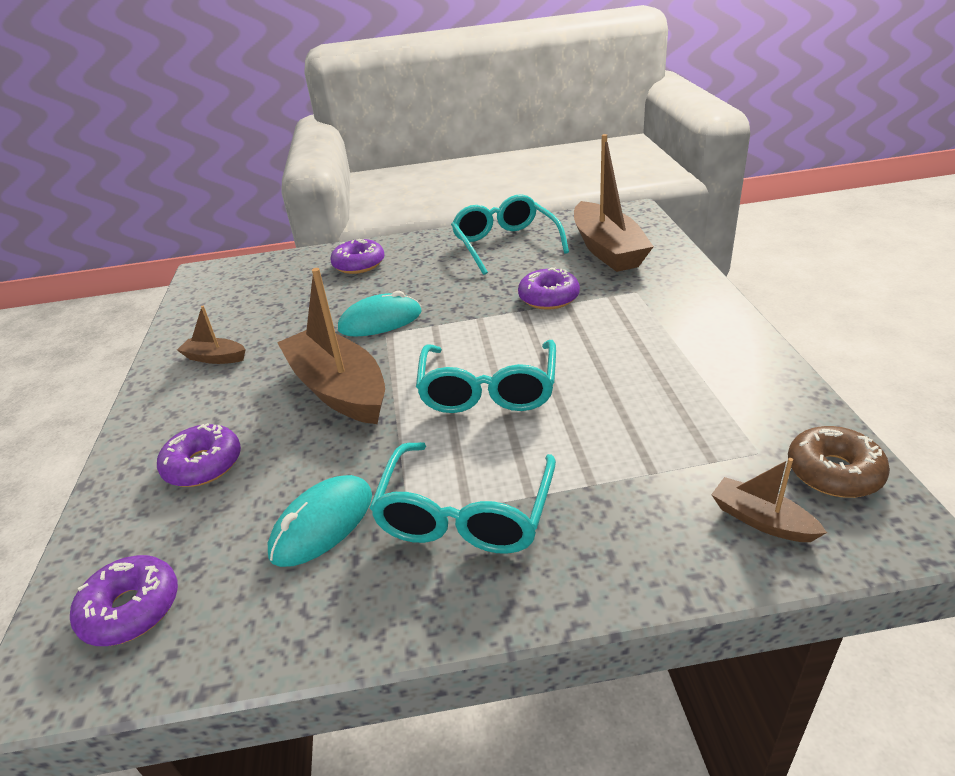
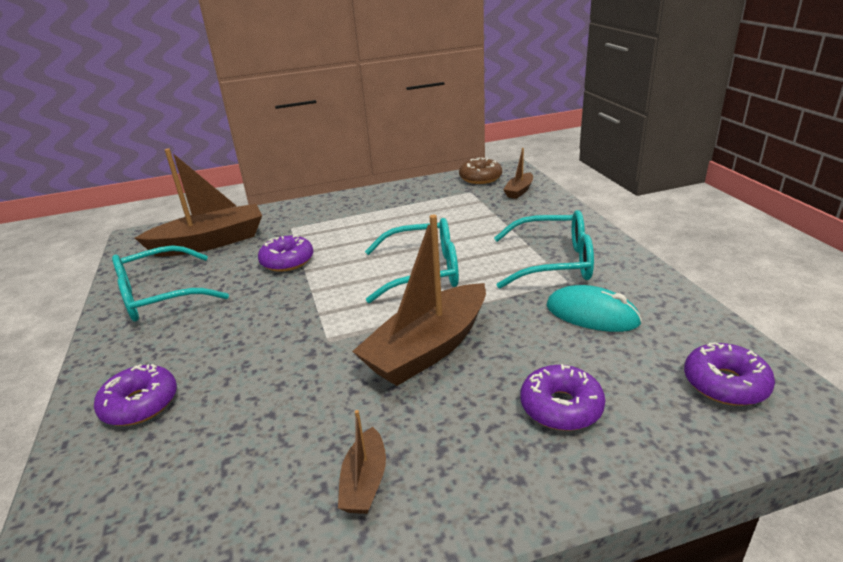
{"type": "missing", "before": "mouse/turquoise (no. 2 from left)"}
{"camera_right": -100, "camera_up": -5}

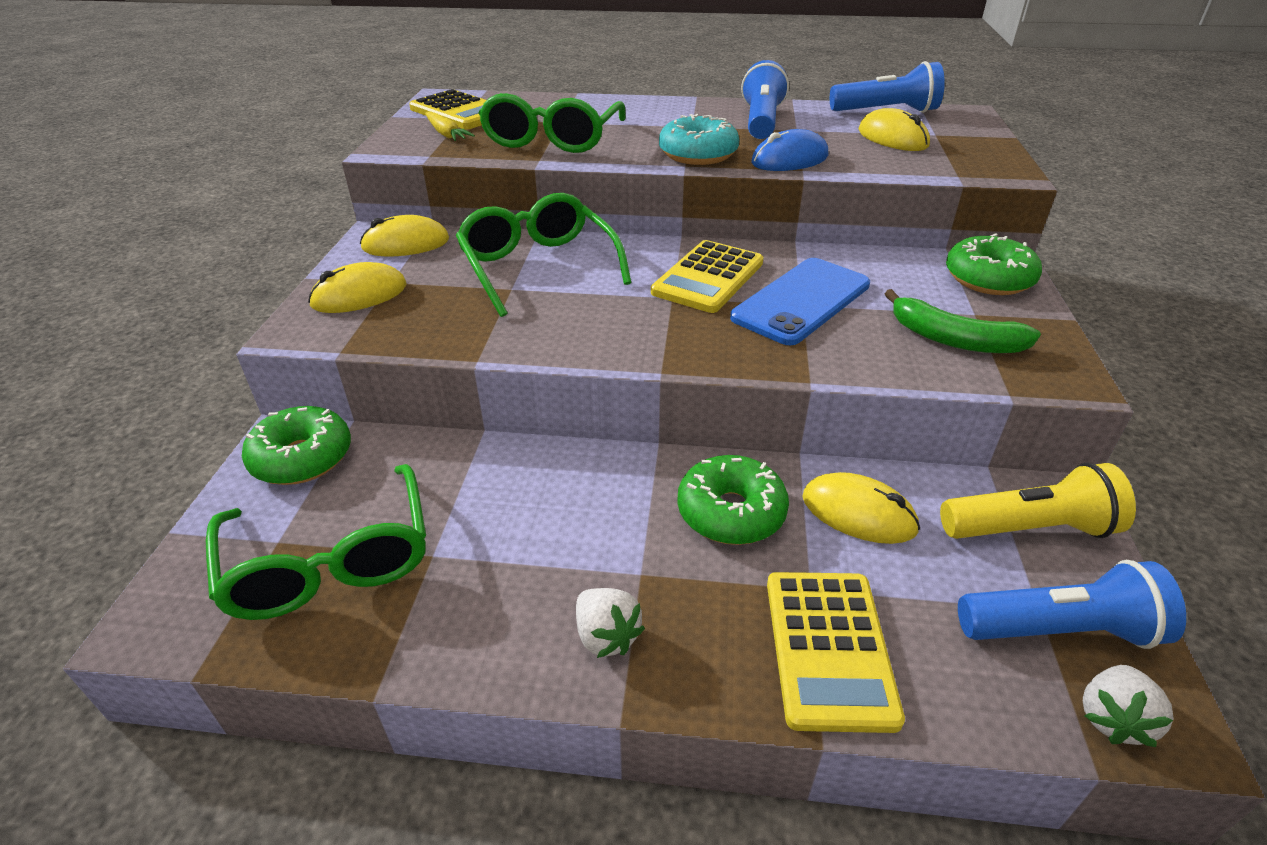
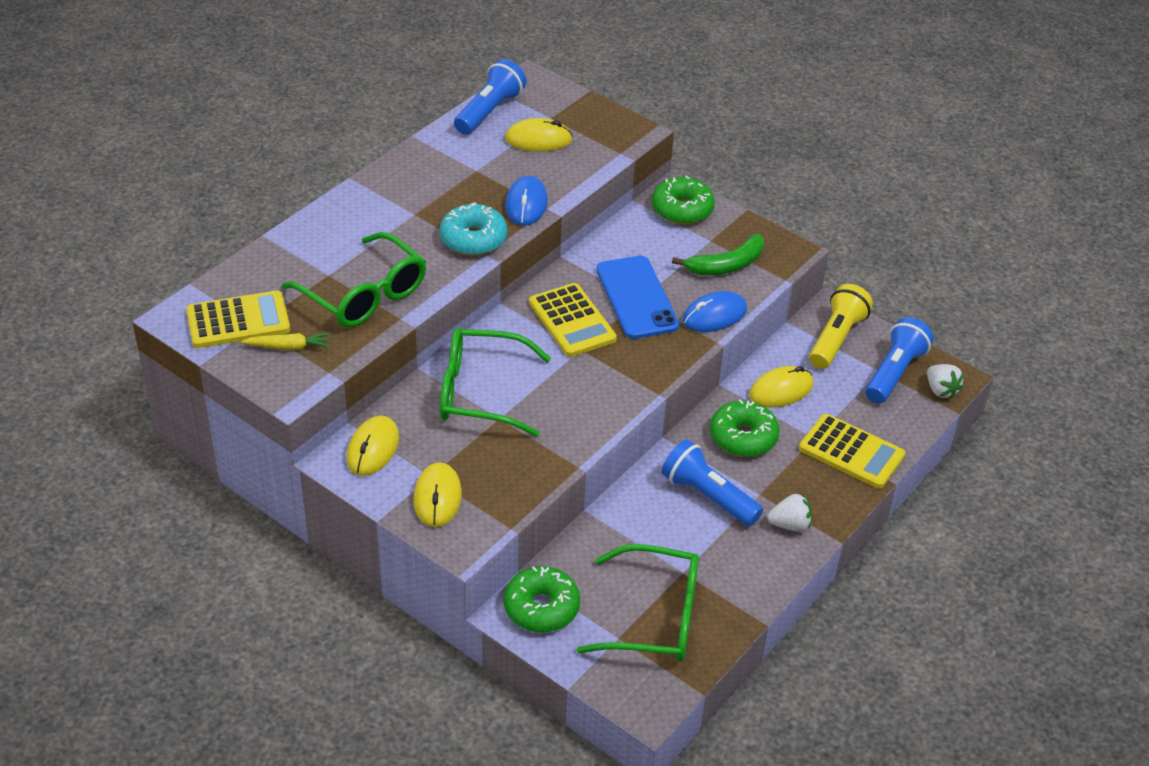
{"type": "appeared", "after": "mouse/blue (no. 2 from left)"}
{"type": "relocated", "before": "flashlight/blue (no. 1 from left in the first image)", "after": "flashlight/blue (no. 2 from left)"}
{"camera_right": -60, "camera_up": 5}

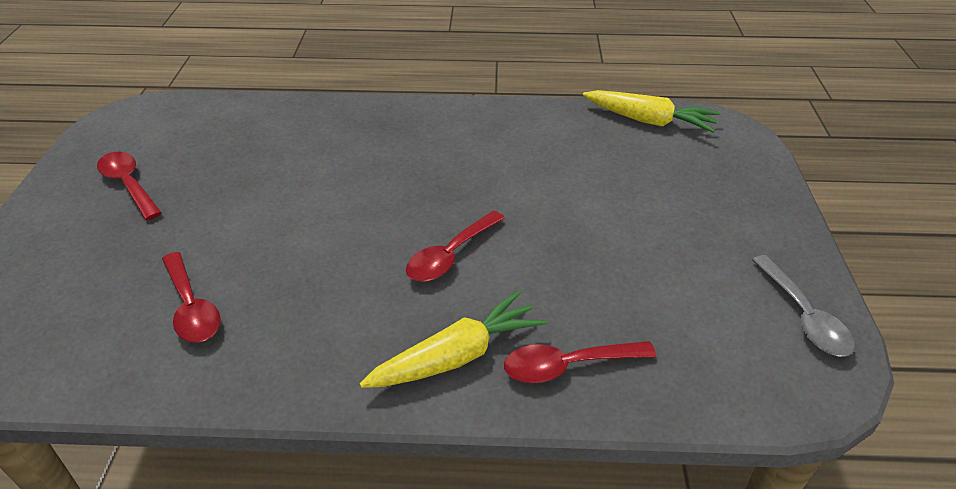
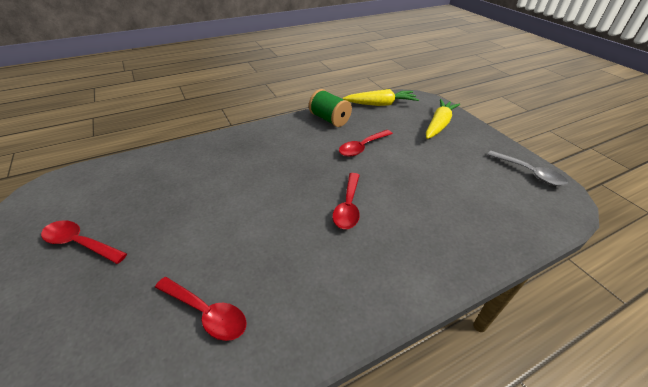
{"type": "appeared", "after": "spool/green"}
{"type": "relocated", "before": "carrot/yellow (no. 1 from left in the first image)", "after": "carrot/yellow (no. 2 from left)"}
{"type": "relocated", "before": "spoon/red (no. 4 from left)"}
{"camera_right": -30, "camera_up": 0}

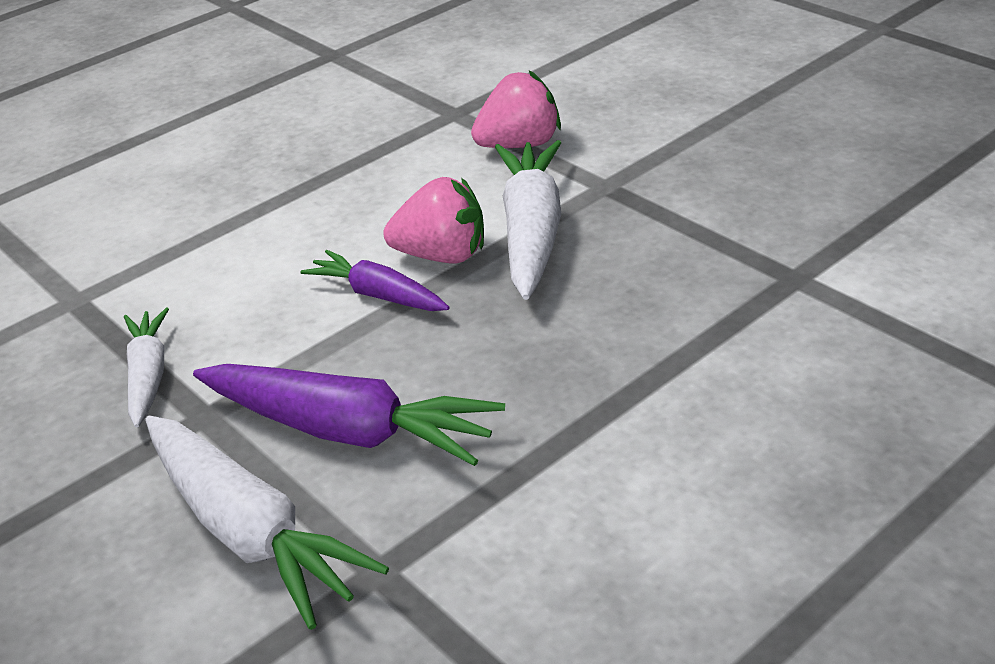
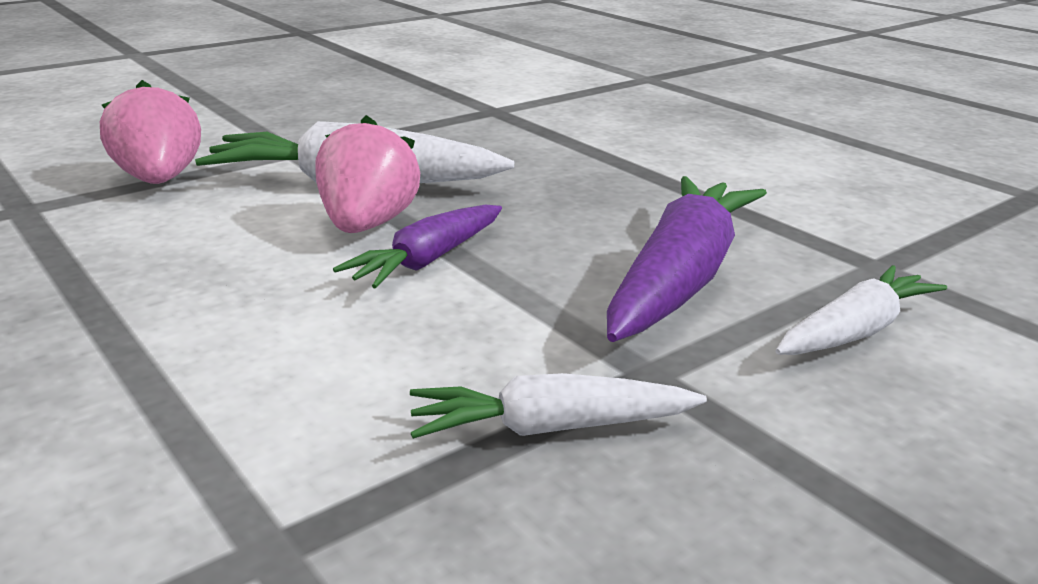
{"type": "size", "before": "carrot/white (no. 2 from left in the first image)", "scale": 0.59}
{"camera_right": -90, "camera_up": -10}

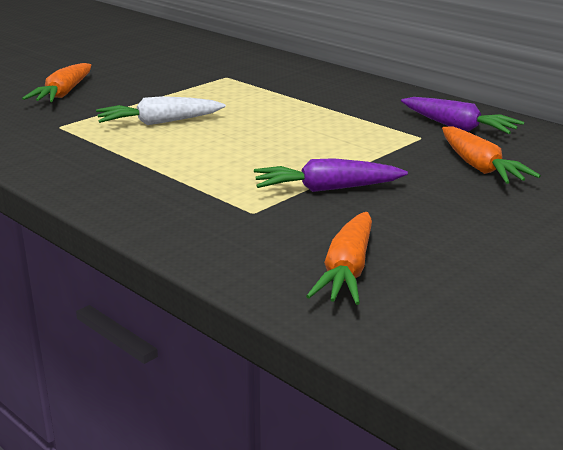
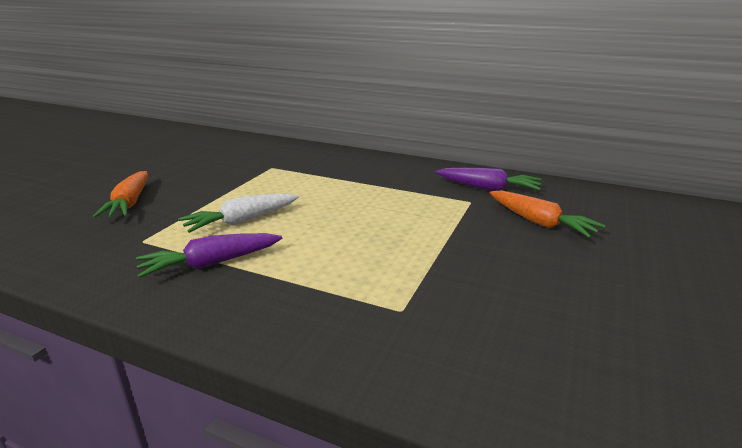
{"type": "missing", "before": "carrot/orange (no. 2 from left)"}
{"type": "relocated", "before": "carrot/purple (no. 1 from left)"}
{"camera_right": -20, "camera_up": 0}

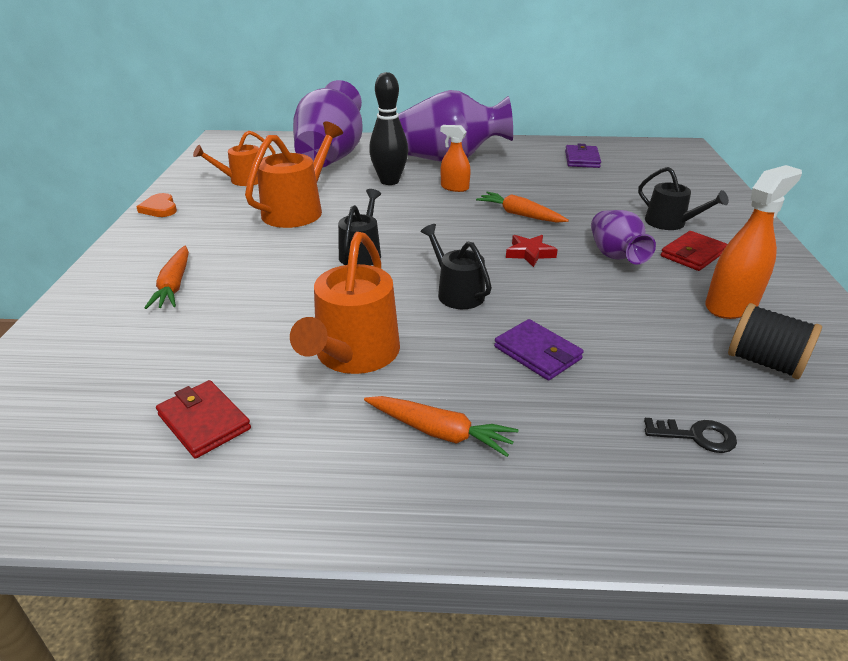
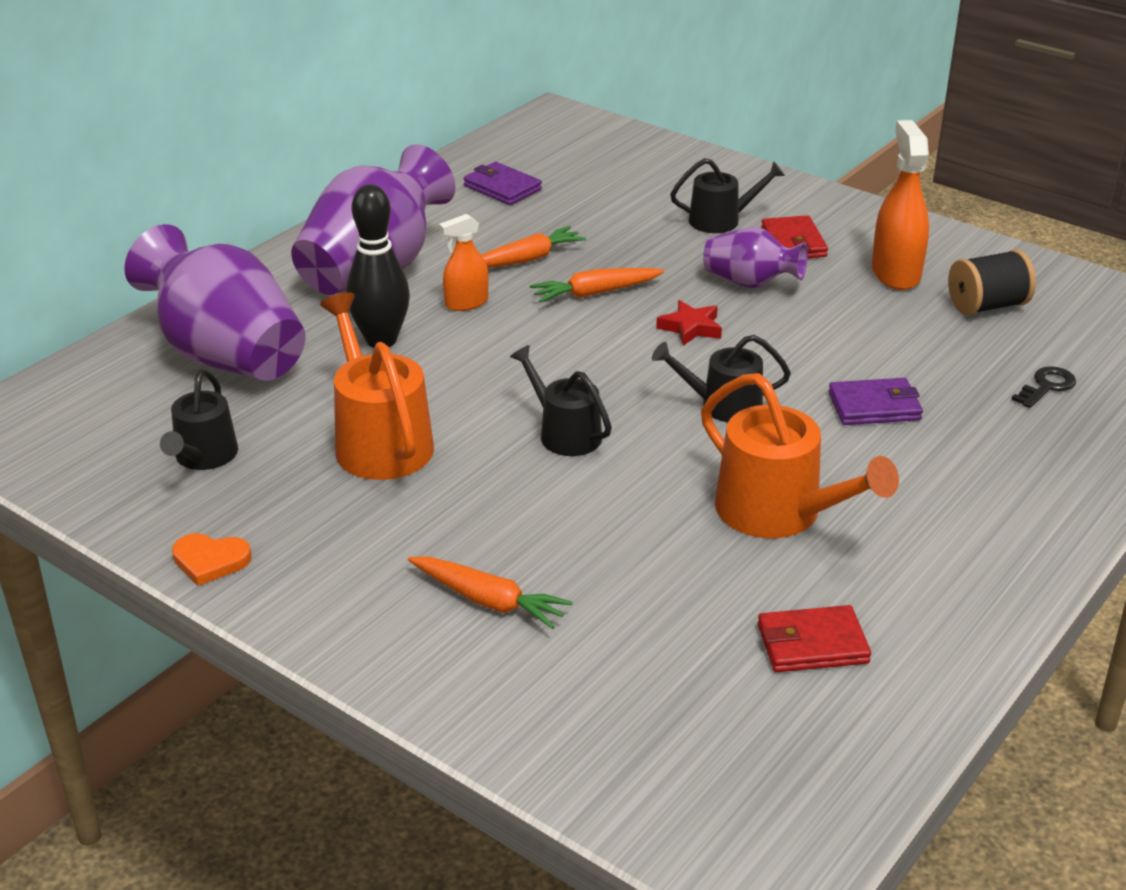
{"type": "relocated", "before": "carrot/orange (no. 2 from left)"}
{"type": "colour", "before": "watering can/orange (no. 1 from left)", "after": "watering can/black (no. 1 from left)"}
{"camera_right": -55, "camera_up": 0}

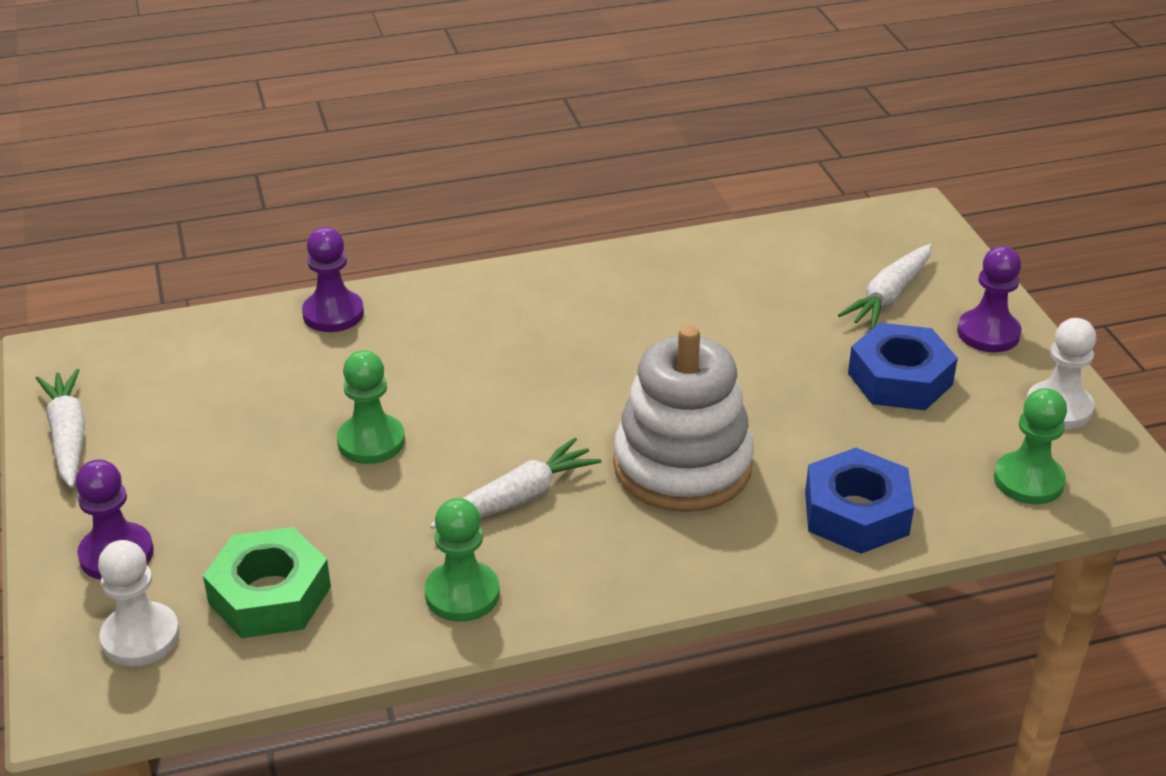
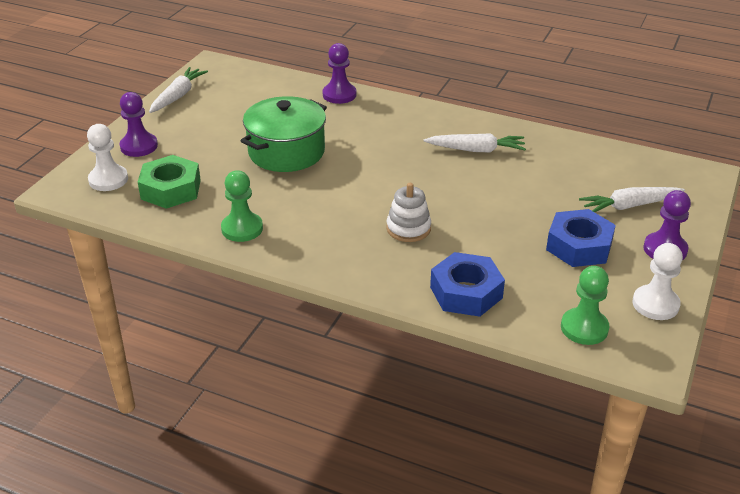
{"type": "relocated", "before": "carrot/white (no. 2 from left)"}
{"type": "exchanged", "before": "pawn/green (no. 1 from left)", "after": "pot/green"}
{"type": "size", "before": "stacking toy/white", "scale": 0.53}
{"camera_right": 40, "camera_up": 0}

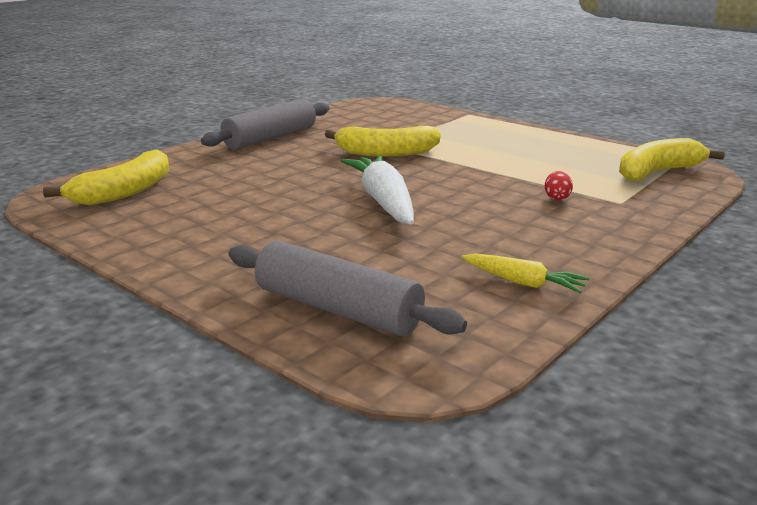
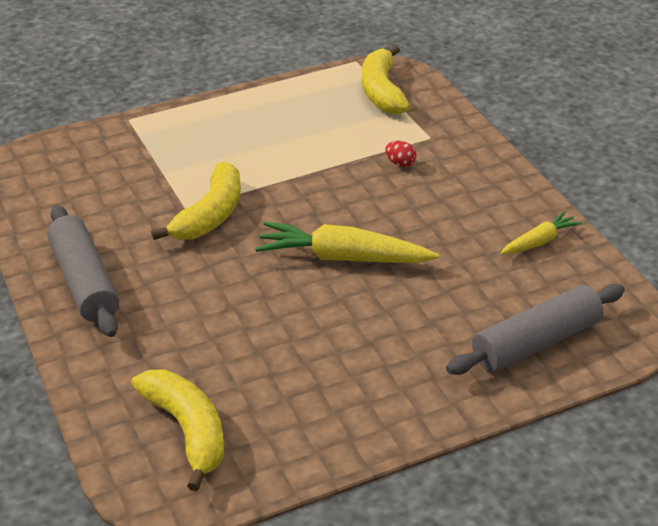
{"type": "colour", "before": "carrot/white", "after": "carrot/yellow (no. 1 from left)"}
{"camera_right": -65, "camera_up": 15}

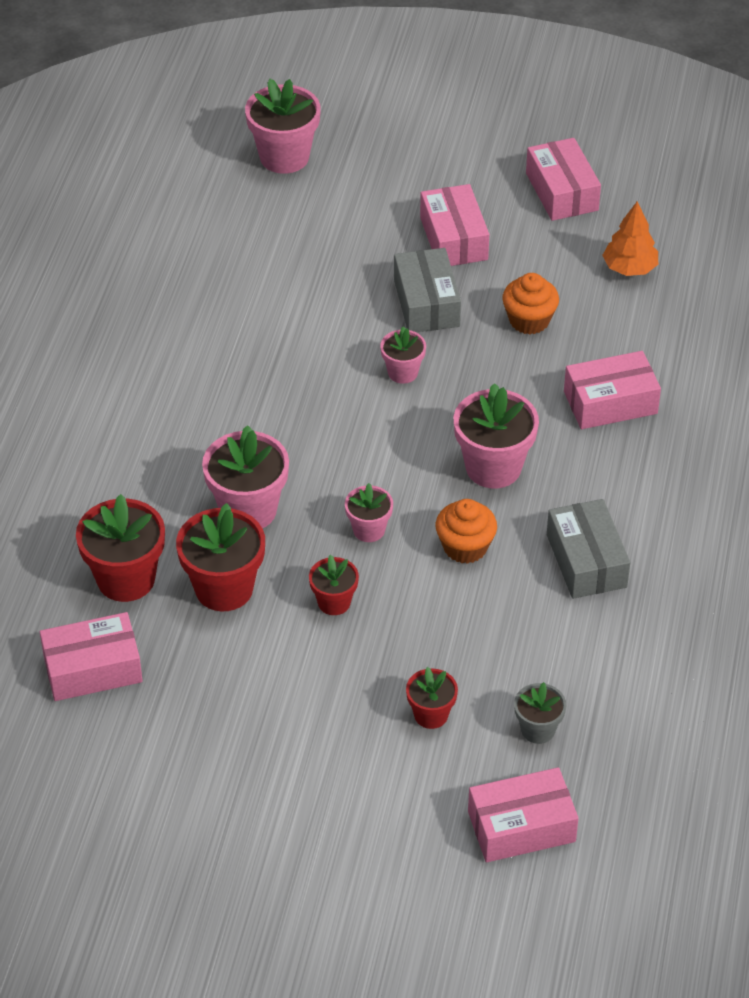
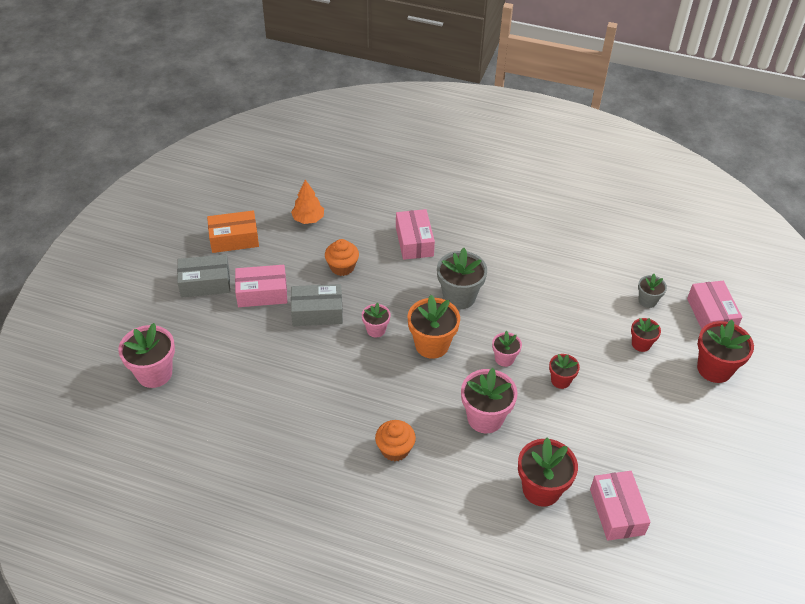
{"type": "appeared", "after": "flower pot/orange"}
{"type": "relocated", "before": "flower pot/red (no. 2 from left in the first image)", "after": "flower pot/red (no. 4 from left)"}
{"type": "relocated", "before": "cupcake/orange (no. 1 from left in the first image)", "after": "cupcake/orange (no. 2 from left)"}
{"type": "relocated", "before": "box/grey (no. 2 from left in the first image)", "after": "box/grey (no. 1 from left)"}
{"type": "colour", "before": "flower pot/pink (no. 5 from left)", "after": "flower pot/grey (no. 1 from left)"}
{"type": "colour", "before": "box/pink (no. 4 from left)", "after": "box/orange"}
{"camera_right": -85, "camera_up": 0}

